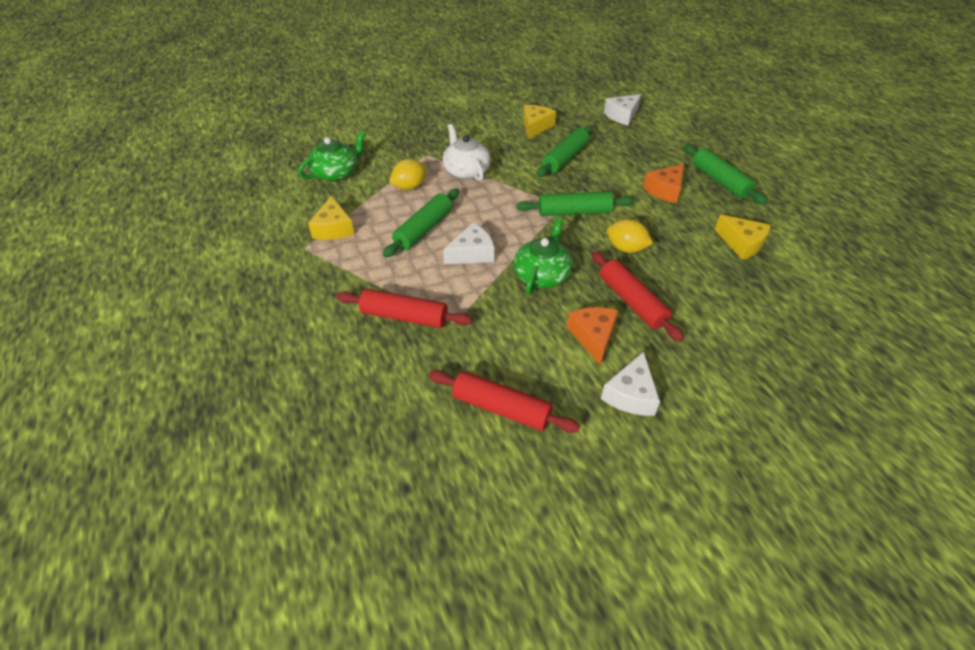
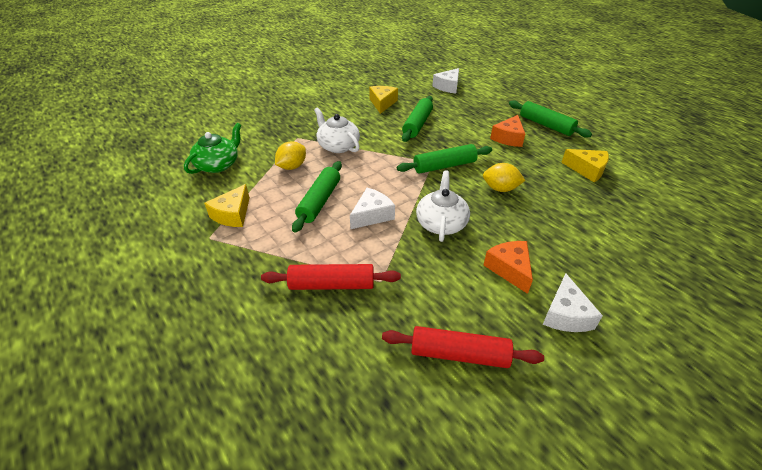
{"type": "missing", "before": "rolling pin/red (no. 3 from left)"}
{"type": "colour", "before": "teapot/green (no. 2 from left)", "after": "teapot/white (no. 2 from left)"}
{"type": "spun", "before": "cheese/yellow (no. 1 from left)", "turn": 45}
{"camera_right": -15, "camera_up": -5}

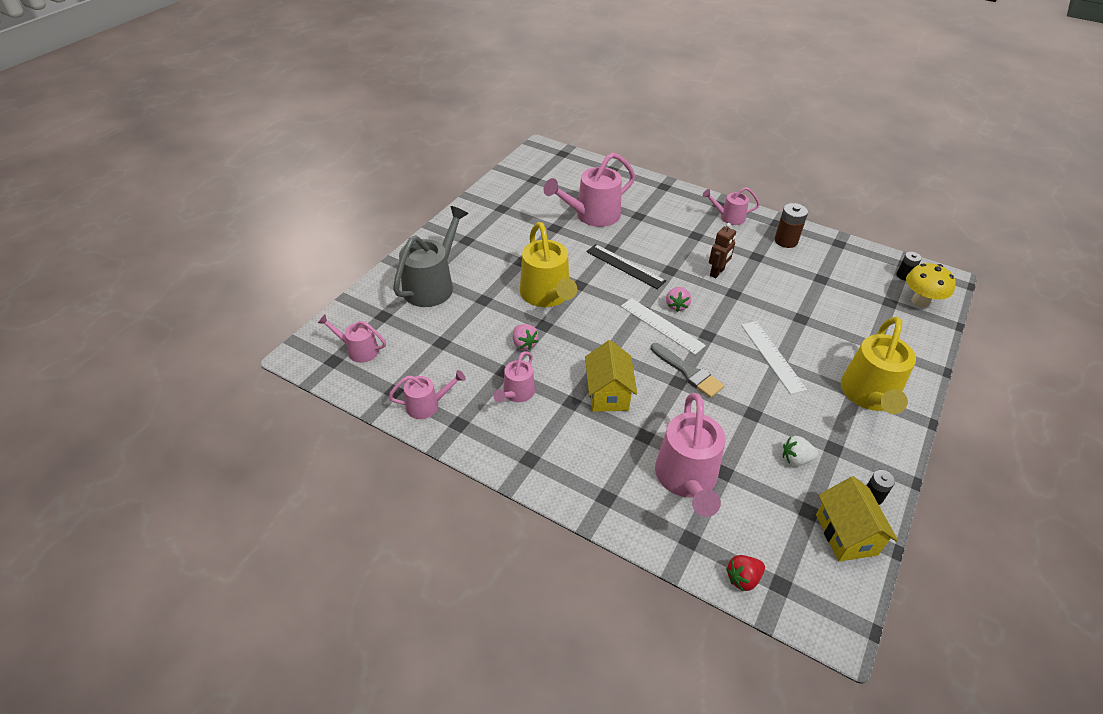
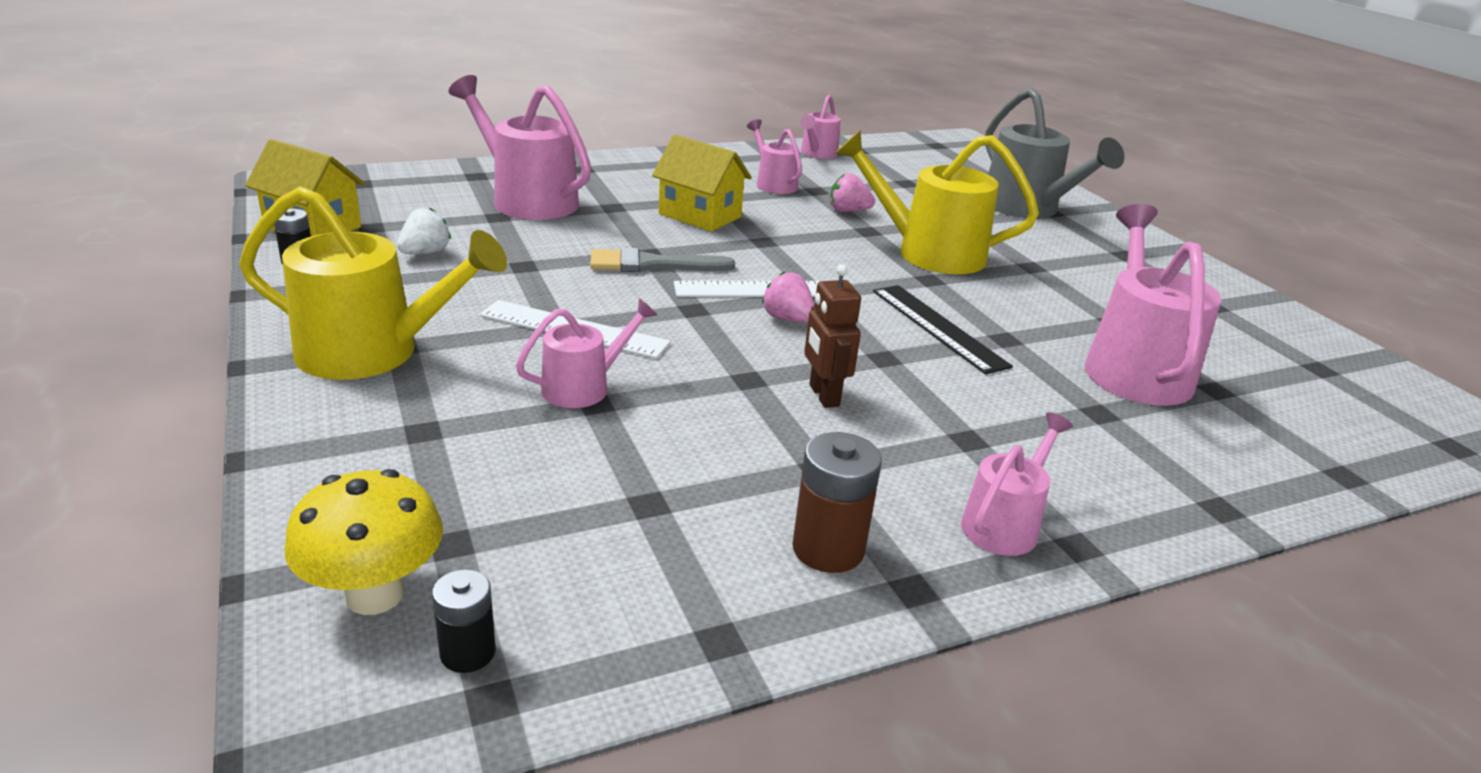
{"type": "missing", "before": "strawberry/red"}
{"type": "relocated", "before": "watering can/pink (no. 1 from left in the first image)", "after": "watering can/pink (no. 2 from left)"}
{"type": "spun", "before": "ruler/black", "turn": 75}
{"type": "spun", "before": "watering can/yellow (no. 2 from left in the first image)", "turn": 135}
{"camera_right": 125, "camera_up": -15}

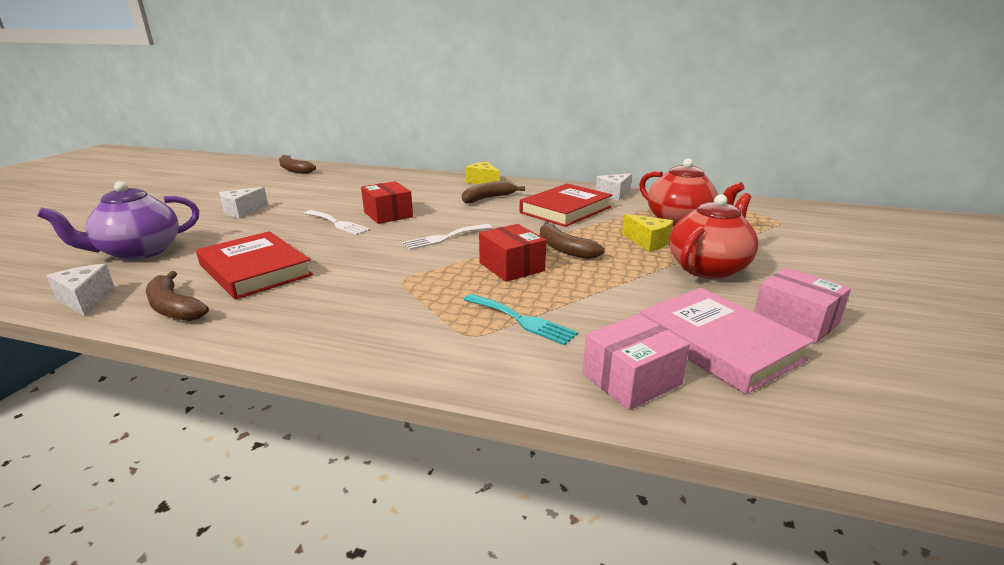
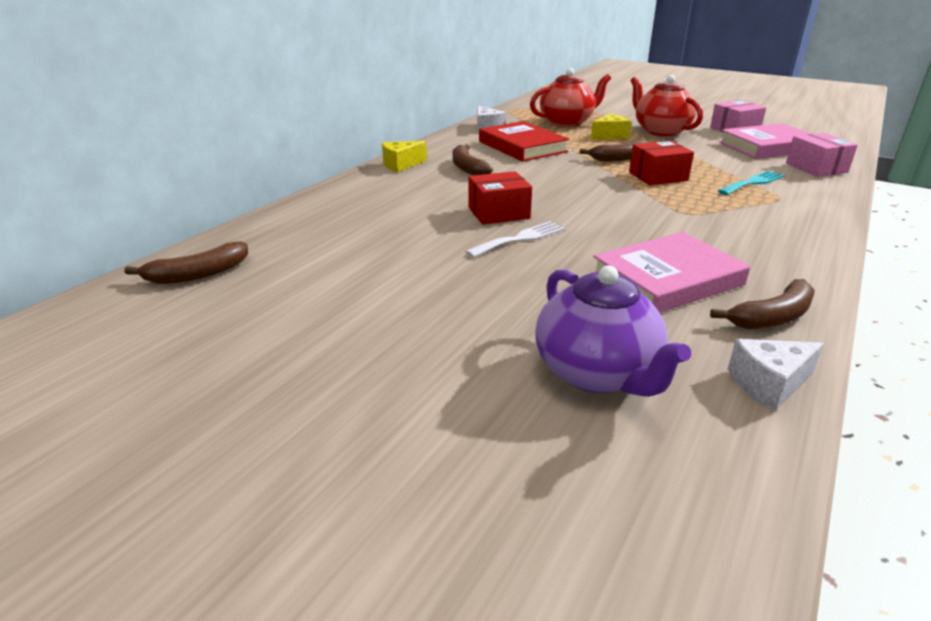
{"type": "missing", "before": "cheese/white (no. 2 from left)"}
{"type": "missing", "before": "fork/white (no. 2 from left)"}
{"type": "colour", "before": "book/red (no. 1 from left)", "after": "book/pink (no. 1 from left)"}
{"camera_right": -75, "camera_up": 5}

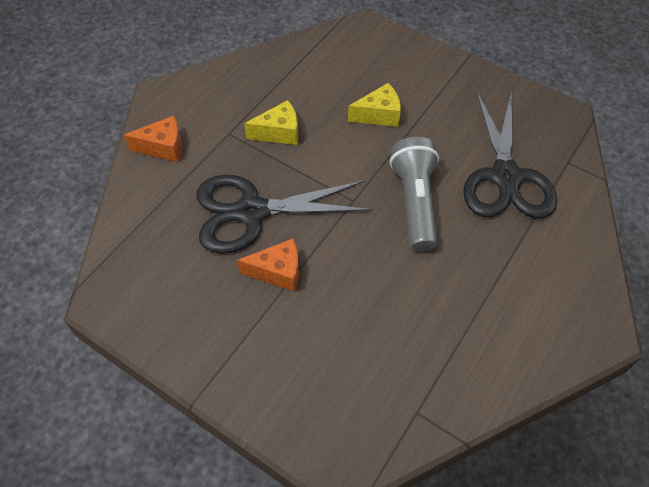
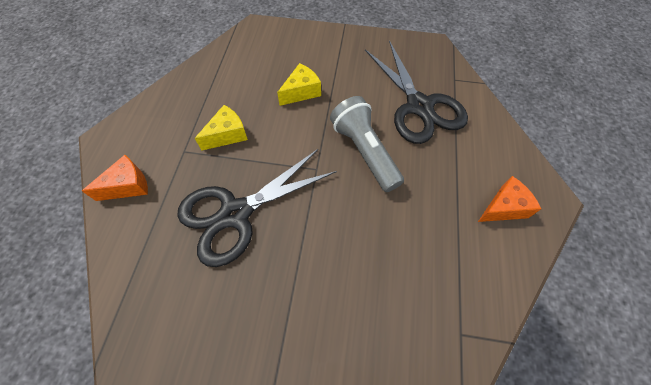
{"type": "relocated", "before": "cheese/orange (no. 2 from left)"}
{"camera_right": -25, "camera_up": 5}

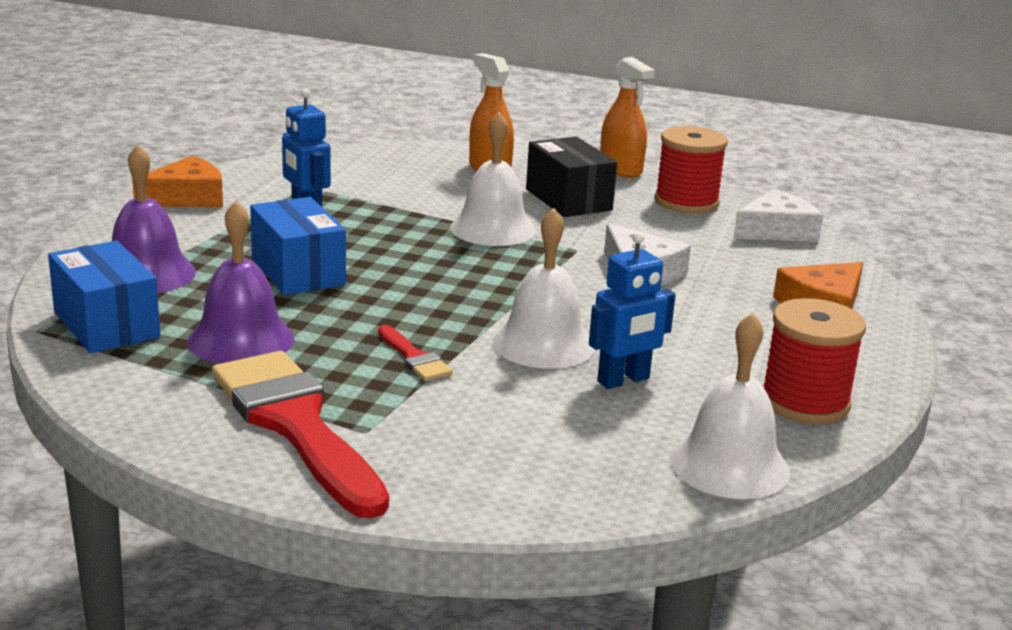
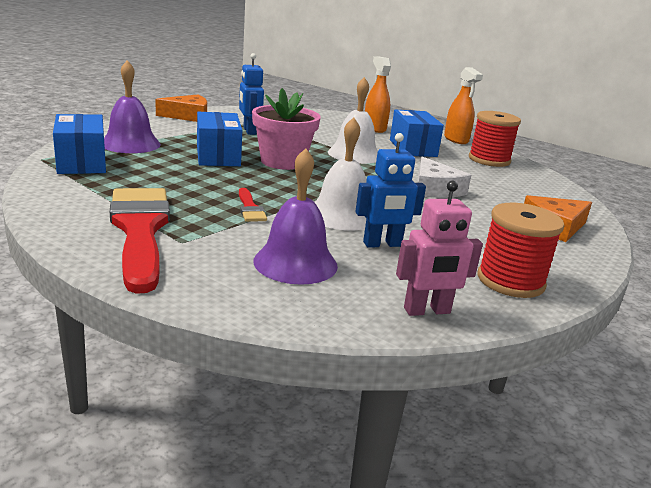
{"type": "missing", "before": "cheese/white (no. 2 from left)"}
{"type": "appeared", "after": "flower pot/pink"}
{"type": "relocated", "before": "bell/purple (no. 2 from left)"}
{"type": "exchanged", "before": "bell/white (no. 3 from left)", "after": "robot/pink"}
{"type": "colour", "before": "box/black", "after": "box/blue (no. 3 from left)"}
{"camera_right": 15, "camera_up": 0}

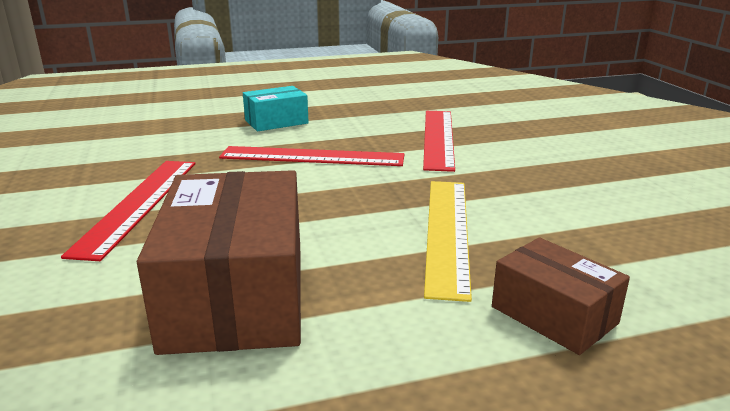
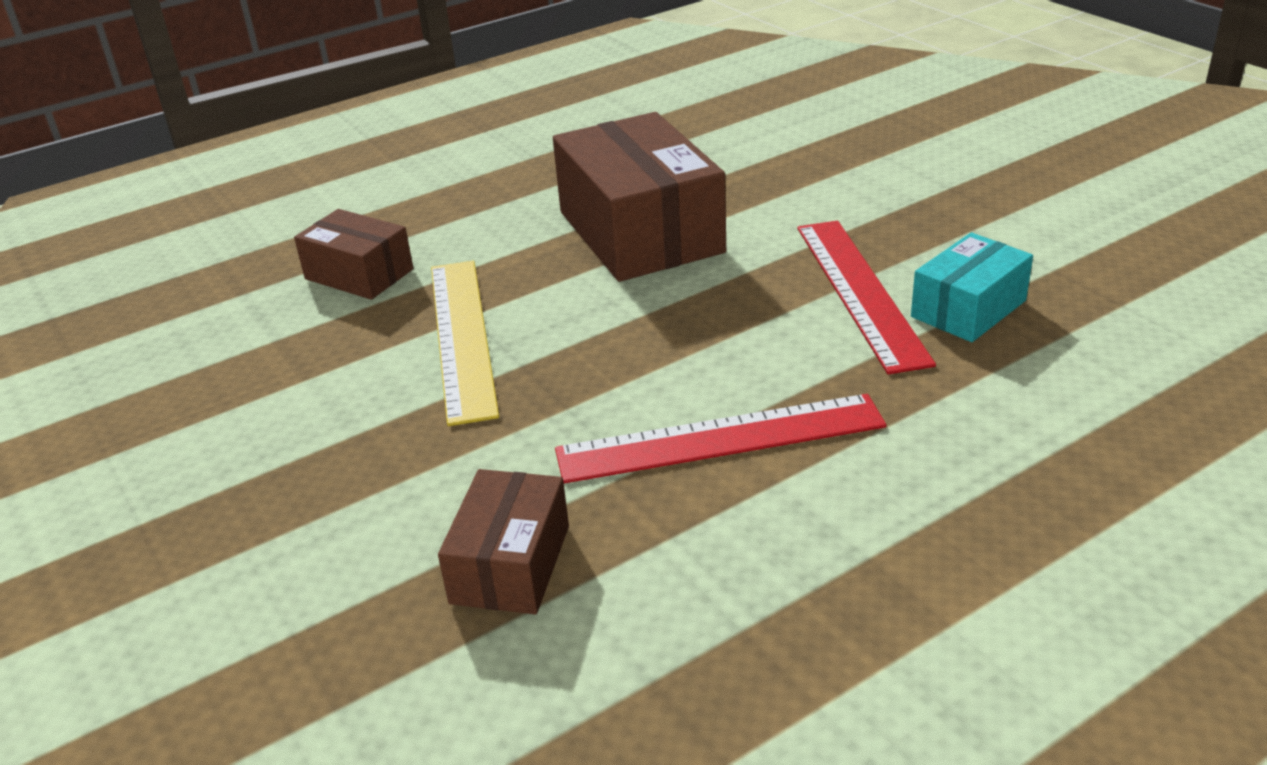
{"type": "relocated", "before": "box/turquoise"}
{"type": "exchanged", "before": "ruler/red (no. 3 from left)", "after": "box/brown (no. 2 from left)"}
{"camera_right": 165, "camera_up": 10}

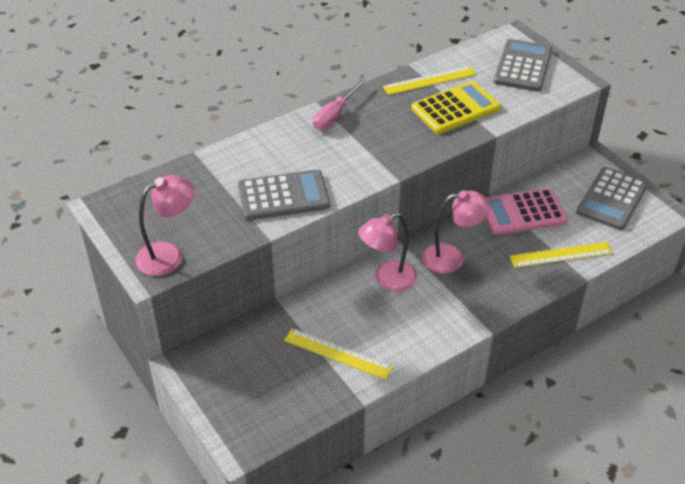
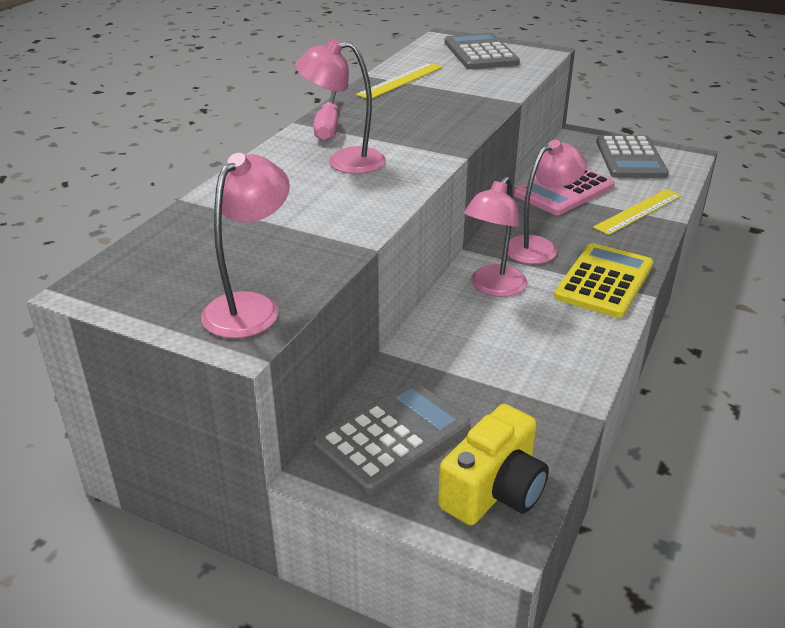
{"type": "missing", "before": "ruler/yellow (no. 1 from left)"}
{"type": "appeared", "after": "lamp/pink (no. 2 from left)"}
{"type": "appeared", "after": "camera/yellow"}
{"type": "relocated", "before": "calculator/grey (no. 1 from left)"}
{"type": "relocated", "before": "calculator/yellow"}
{"camera_right": -30, "camera_up": -10}

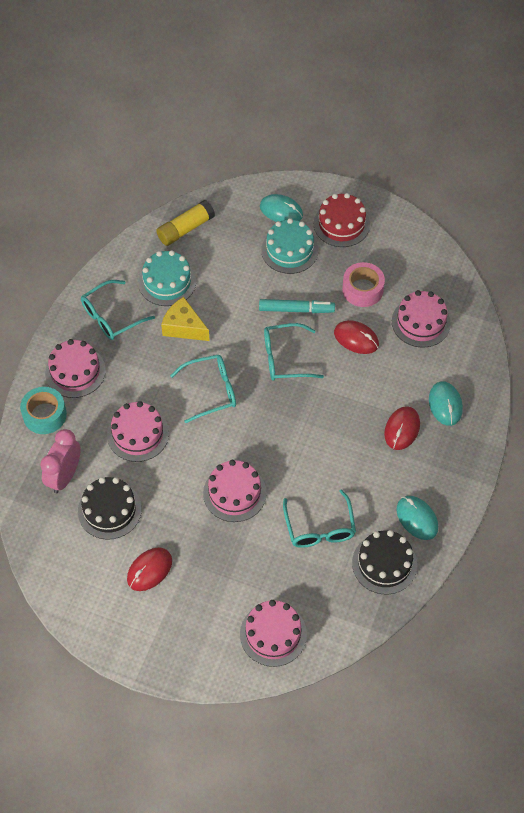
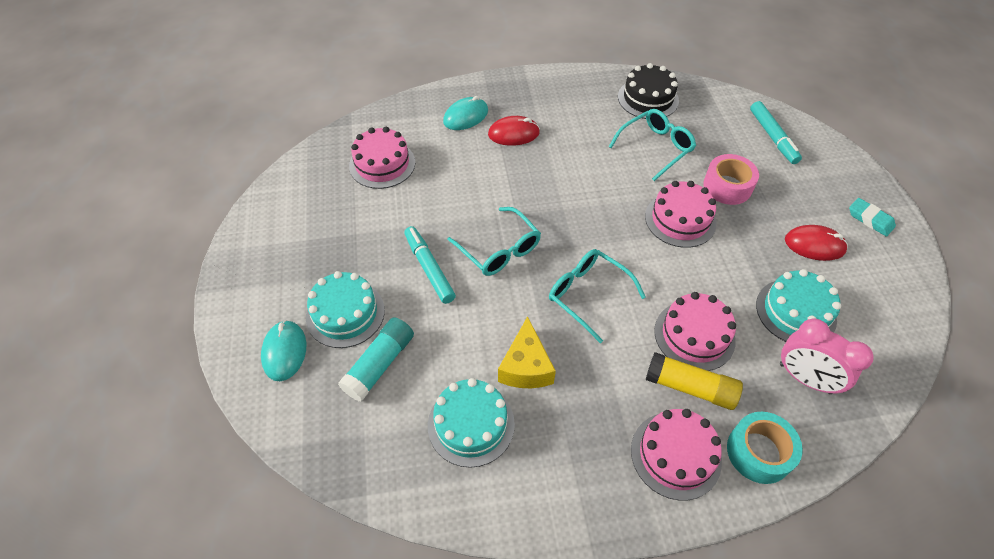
{"type": "missing", "before": "glasses/turquoise (no. 1 from left)"}
{"type": "missing", "before": "cake/red"}
{"type": "missing", "before": "mouse/red (no. 2 from left)"}
{"type": "missing", "before": "mouse/turquoise (no. 2 from left)"}
{"type": "appeared", "after": "glue stick/turquoise"}
{"type": "appeared", "after": "eraser/turquoise"}
{"type": "relocated", "before": "glue stick/yellow"}
{"type": "relocated", "before": "tape/pink"}
{"type": "exchanged", "before": "cake/pink (no. 4 from left)", "after": "marker/turquoise (no. 2 from left)"}
{"type": "colour", "before": "cake/black (no. 1 from left)", "after": "cake/turquoise (no. 3 from left)"}
{"type": "spun", "before": "clock/pink", "turn": 45}
{"camera_right": -120, "camera_up": -5}

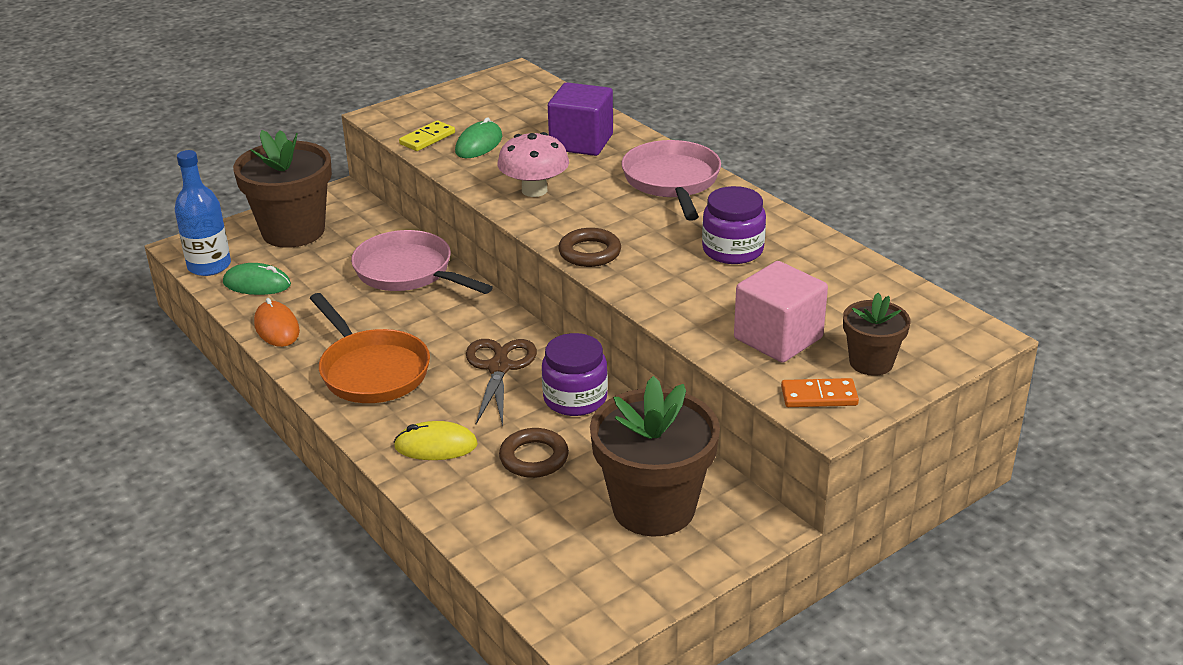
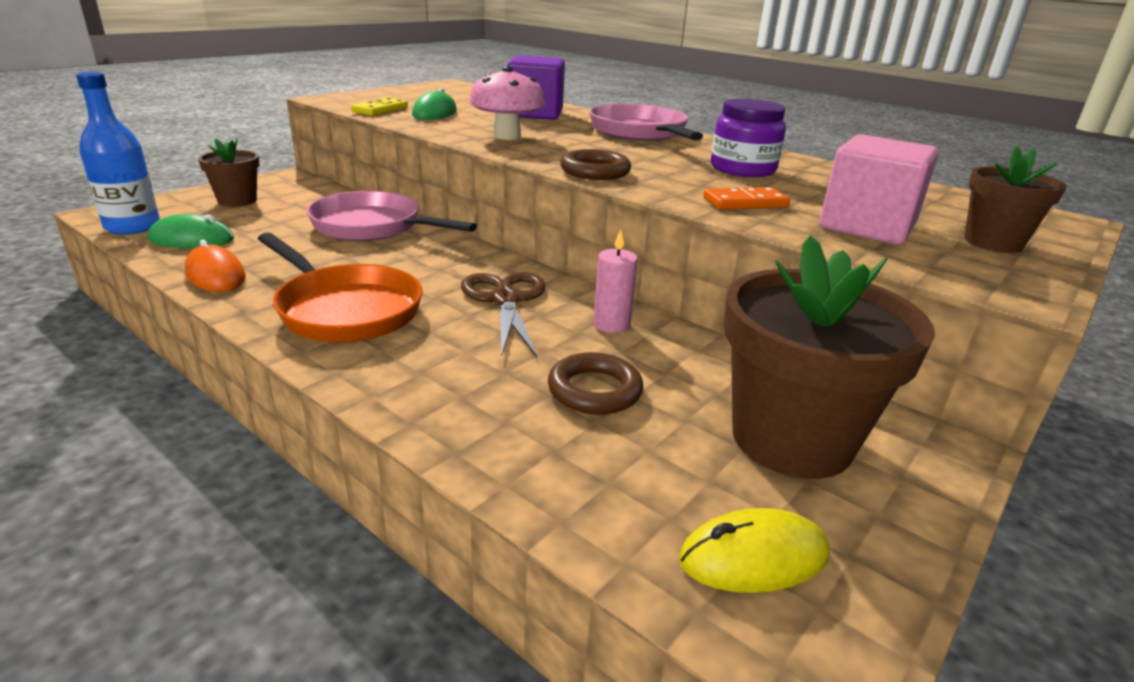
{"type": "relocated", "before": "mouse/yellow"}
{"type": "relocated", "before": "domino/orange"}
{"type": "exchanged", "before": "jar/purple (no. 1 from left)", "after": "candle/pink"}
{"type": "size", "before": "flower pot/brown (no. 1 from left)", "scale": 0.54}
{"camera_right": -15, "camera_up": -5}

